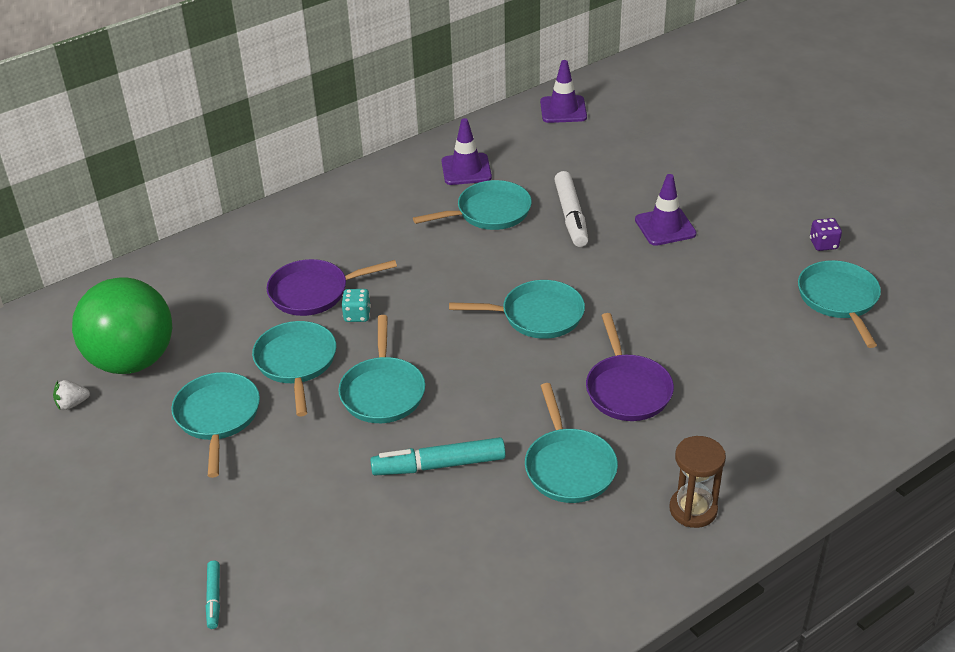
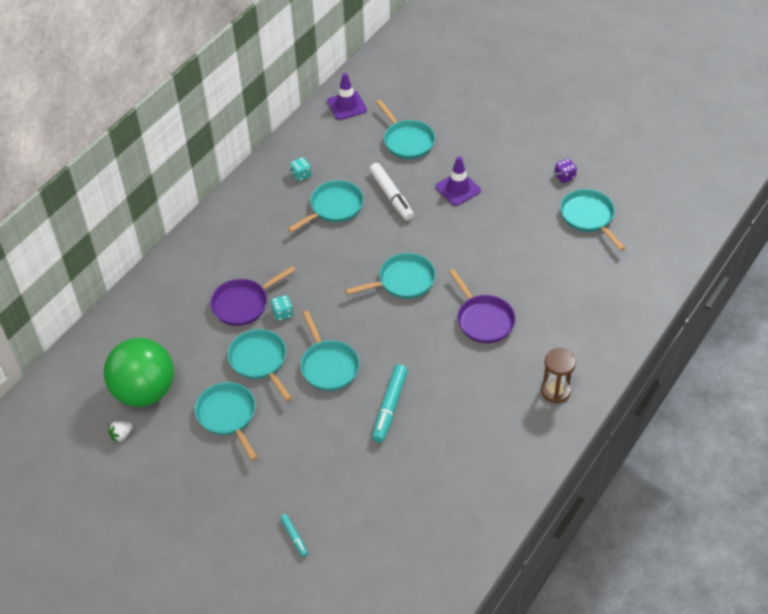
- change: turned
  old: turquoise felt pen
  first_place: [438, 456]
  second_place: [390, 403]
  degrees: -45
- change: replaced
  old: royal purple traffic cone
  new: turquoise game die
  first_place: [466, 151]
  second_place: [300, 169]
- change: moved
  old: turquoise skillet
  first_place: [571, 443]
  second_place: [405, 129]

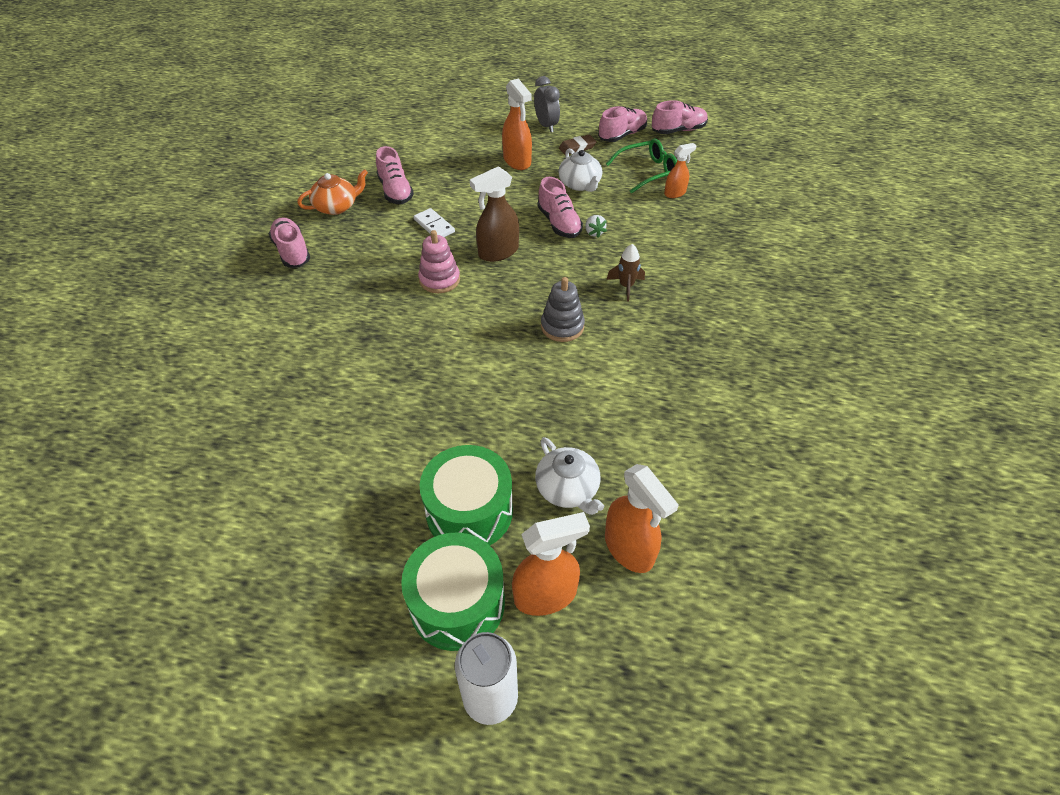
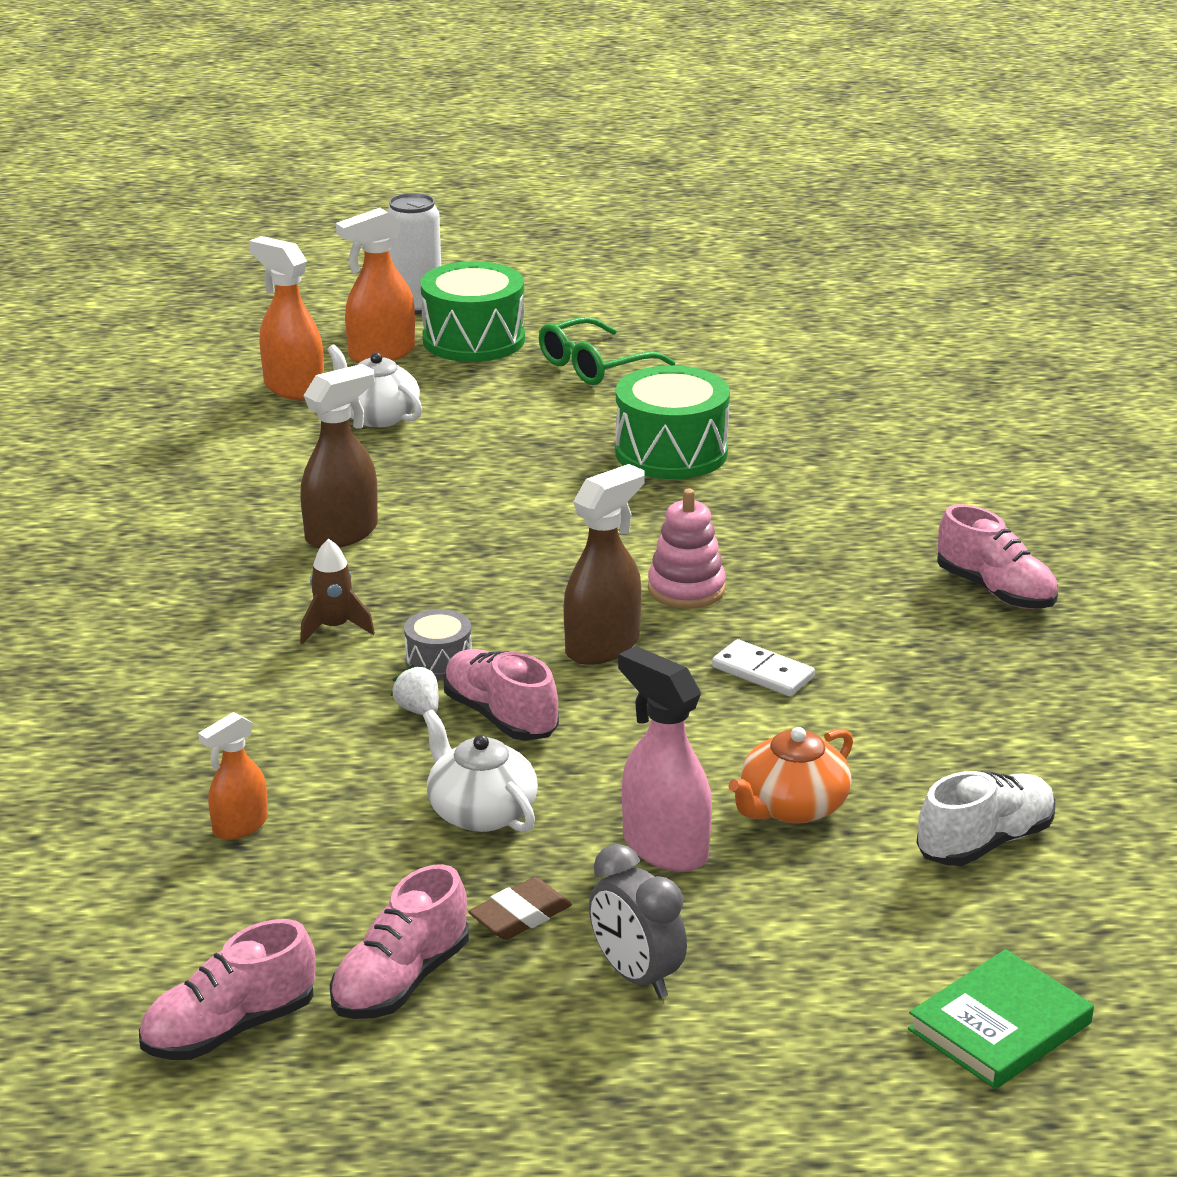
- change: moved
  old: bright orange teapot
  first_place: [332, 192]
  second_place: [790, 775]
- change: removed
  old: rosy shoe
  first_place: [395, 175]
- change: moved
  old: leaf-green drum
  first_place: [466, 495]
  second_place: [672, 422]
- change: recoloured
  old: bright orange sprayer
  new: rosy sprayer
  first_place: [517, 124]
  second_place: [665, 759]
- change: removed
  old: ash-grey stacking toy
  first_place: [563, 309]
- change: moved
  old: leaf-green spectacles
  first_place: [641, 166]
  second_place: [607, 351]
- change: added
  new: brown sprayer
  second_place: [339, 456]
- change: added
  new: ash-grey drum
  second_place: [438, 644]
- change: added
  new: leaf-green hardcover
  second_place: [1001, 1019]
- change: added
  new: pure white shoe
  second_place: [986, 818]

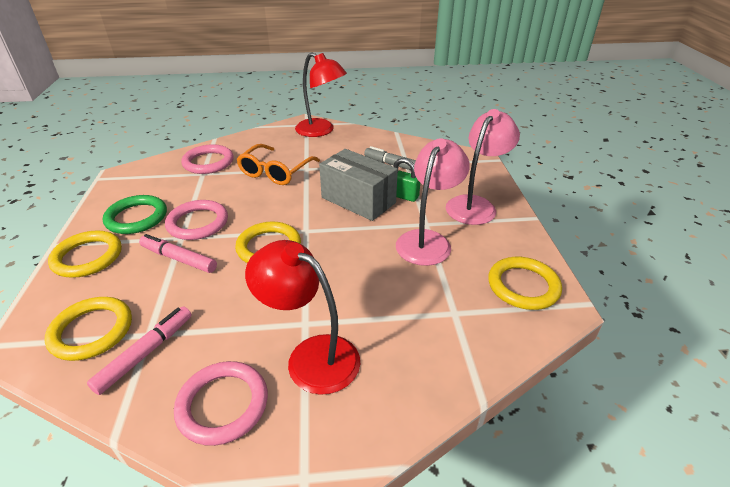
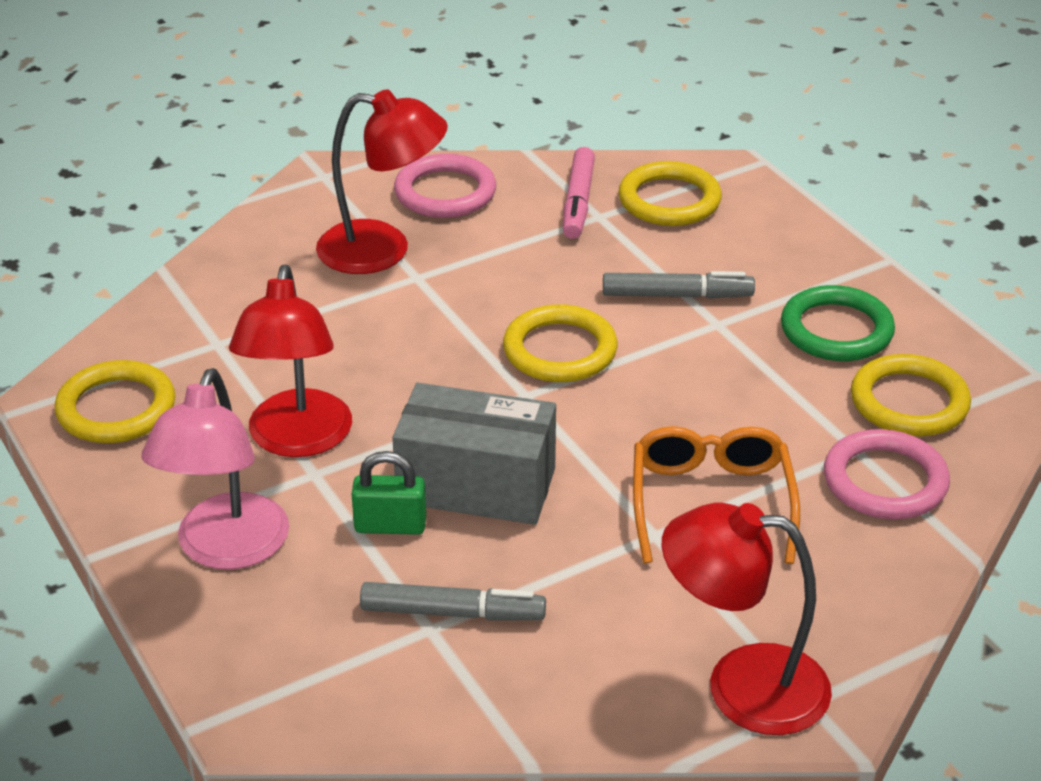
- change: moved
  old: golden torus
  first_place: [85, 254]
  second_place: [911, 395]
- change: recoloured
  old: rosy felt pen
  new: ash-grey felt pen
  first_place: [178, 253]
  second_place: [679, 285]
- change: removed
  old: rosy torus
  first_place: [196, 220]
- change: recoloured
  old: rosy lamp
  new: crimson lamp
  first_place: [433, 202]
  second_place: [290, 360]

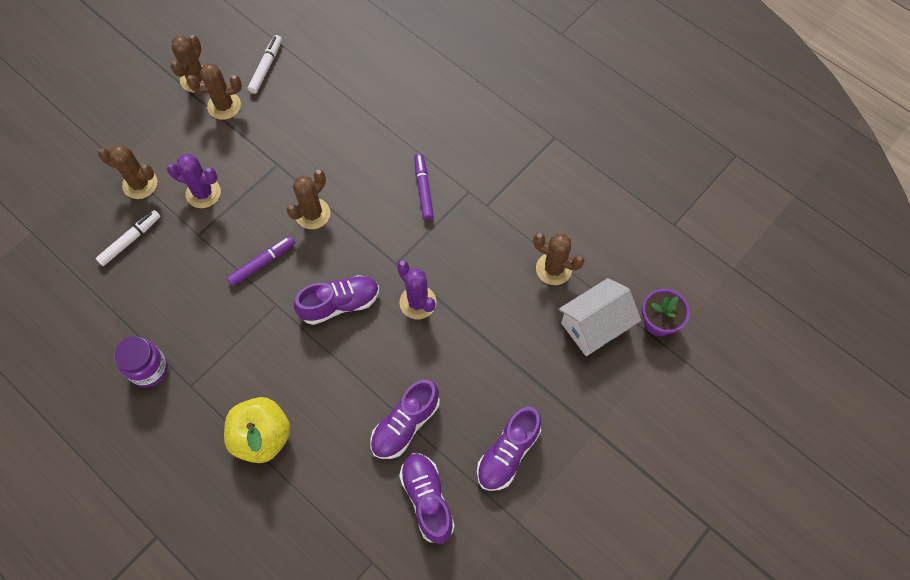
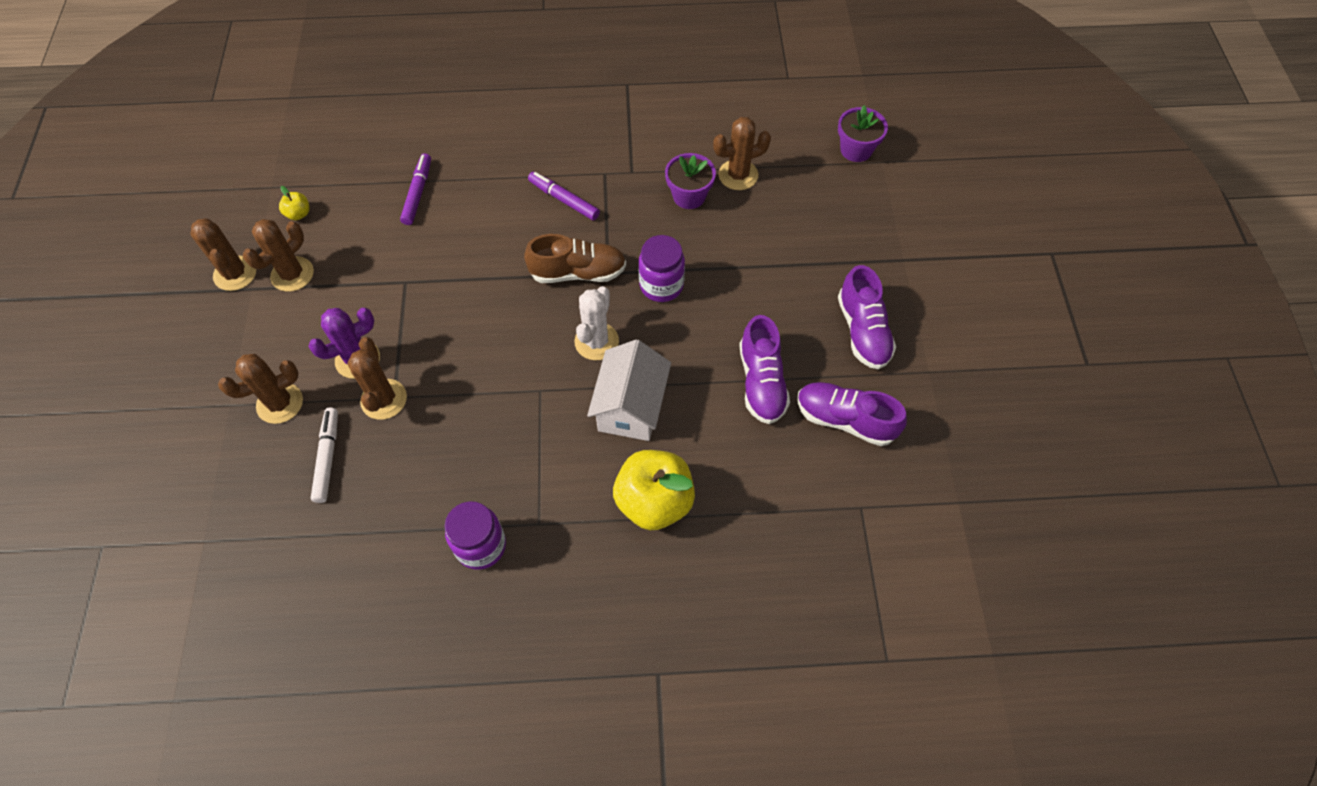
- change: moved
  old: royal purple felt pen
  first_place: [261, 261]
  second_place: [415, 189]
- change: replaced
  old: pure white felt pen
  new: golden apple
  first_place: [264, 64]
  second_place: [294, 203]
- change: moved
  old: brown saguaro cactus
  first_place: [308, 199]
  second_place: [377, 378]
- change: replaced
  old: royal purple shoe
  new: pure white saguaro cactus
  first_place: [336, 300]
  second_place: [596, 323]
- change: replaced
  old: royal purple saguaro cactus
  new: royal purple jar
  first_place: [416, 289]
  second_place: [662, 268]
- change: moved
  old: pure white cottage
  first_place: [600, 317]
  second_place: [629, 390]
- change: added
  new: brown shoe
  second_place: [575, 258]
- change: added
  new: royal purple flower pot
  second_place: [690, 181]

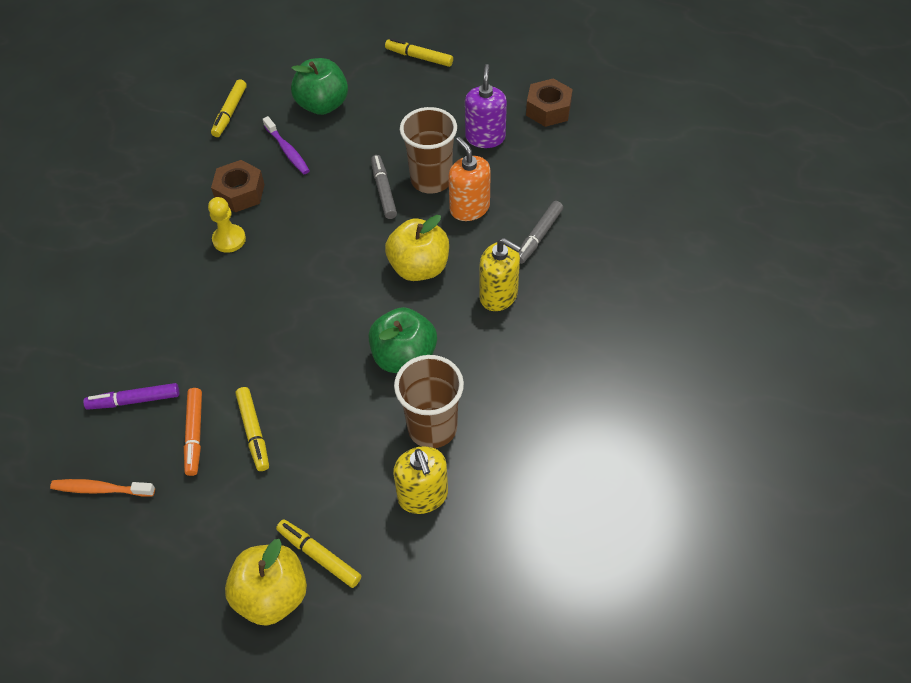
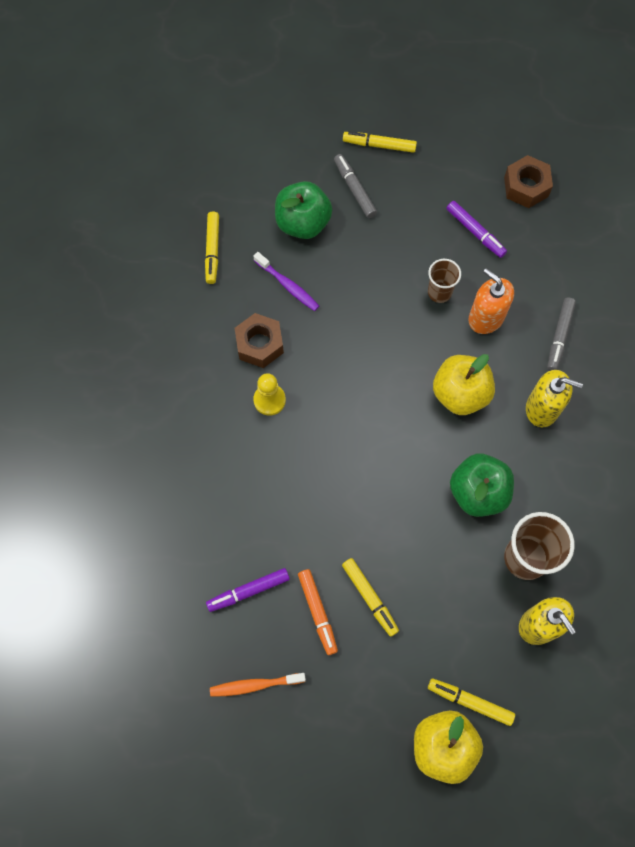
- change: moved
  old: ash-grey felt pen
  first_place: [384, 187]
  second_place: [355, 186]
- change: resized
  old: brown cup
  first_place: [428, 150]
  second_place: [444, 281]
  factor: 0.59
- change: replaced
  old: royal purple soap pump
  new: royal purple felt pen
  first_place: [486, 106]
  second_place: [476, 229]

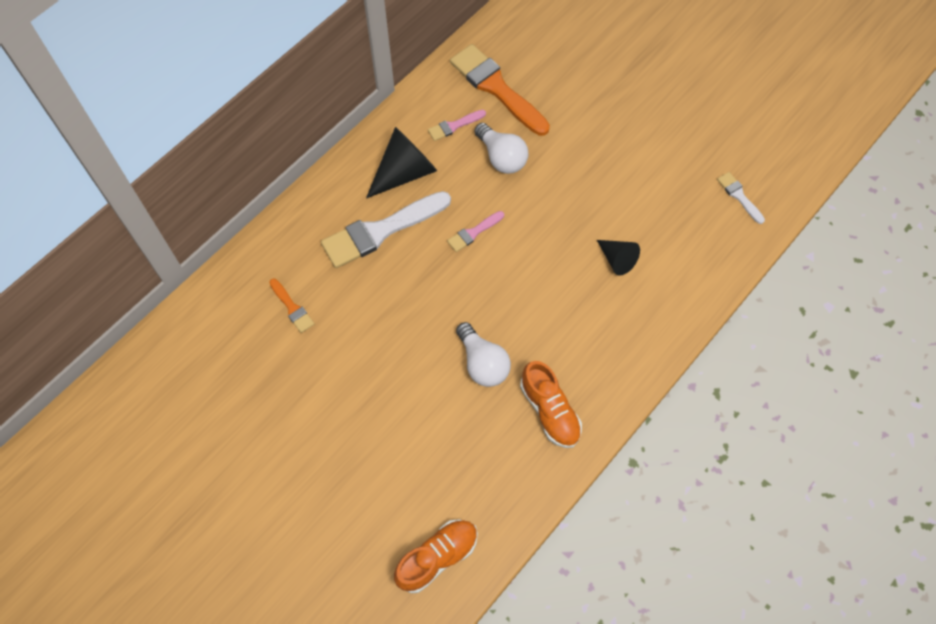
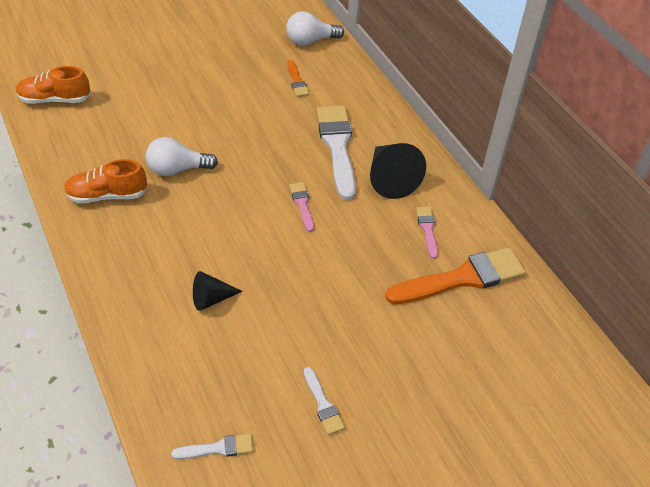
- change: turned
  old: bright orange brush
  first_place: [291, 306]
  second_place: [298, 78]
  degrees: -90
- change: turned
  old: bright orange shoe
  first_place: [436, 556]
  second_place: [53, 85]
  degrees: 105
- change: moved
  old: pure white bulb
  first_place: [501, 148]
  second_place: [315, 28]
- change: added
  new: pure white brush
  second_place: [324, 401]

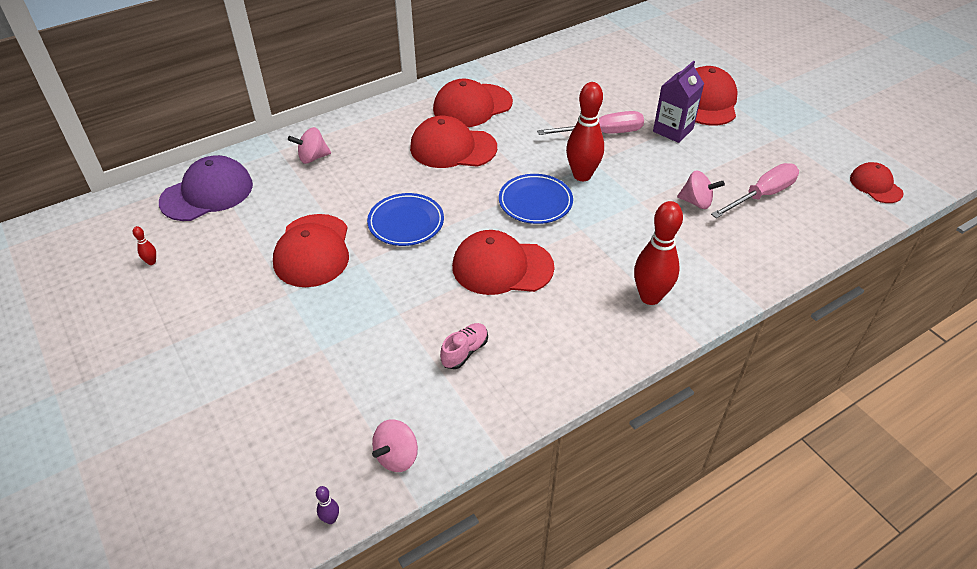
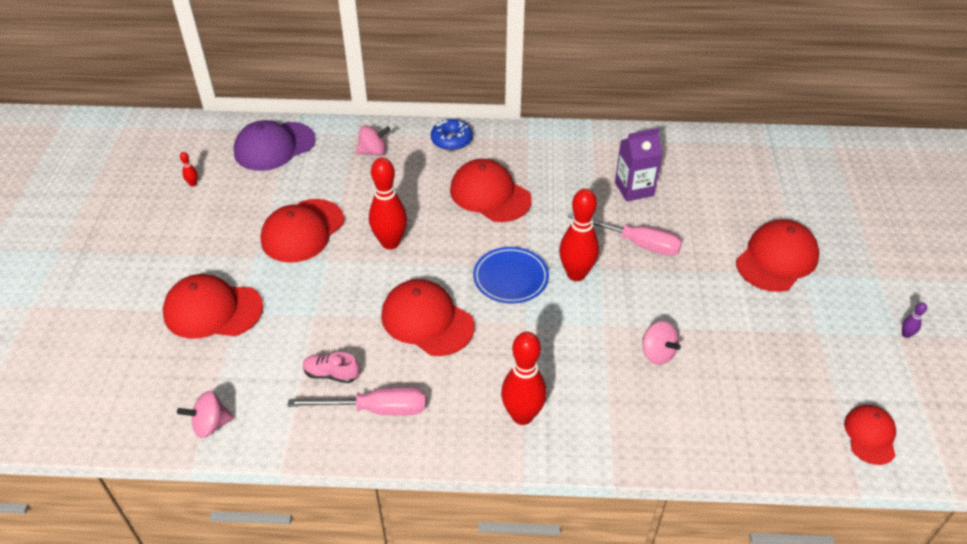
- change: turned
  old: royal purple cap
  first_place: [206, 188]
  second_place: [275, 145]
  degrees: 150
- change: turned
  old: rosy whirligig
  first_place: [309, 145]
  second_place: [373, 140]
  degrees: 150
- change: moved
  old: royal purple tenpin
  first_place: [327, 505]
  second_place: [914, 320]
- change: replaced
  old: cobalt flat dish
  new: crimson tenpin
  first_place: [405, 219]
  second_place: [388, 203]
- change: moved
  old: crimson cap
  first_place: [473, 103]
  second_place: [213, 306]
- change: turned
  old: rosy shoe
  first_place: [464, 346]
  second_place: [331, 367]
  degrees: -150
- change: moved
  old: royal purple carton
  first_place: [678, 102]
  second_place: [638, 164]
- change: moved
  old: rosy screwdriver
  first_place: [755, 190]
  second_place: [357, 401]
- change: added
  new: cobalt doughnut
  second_place: [451, 135]

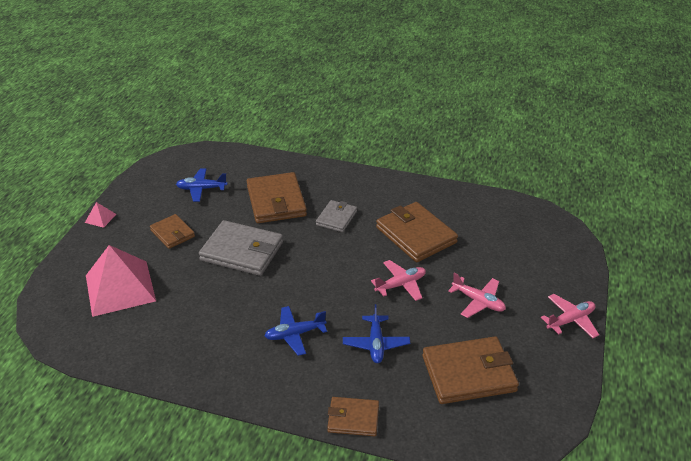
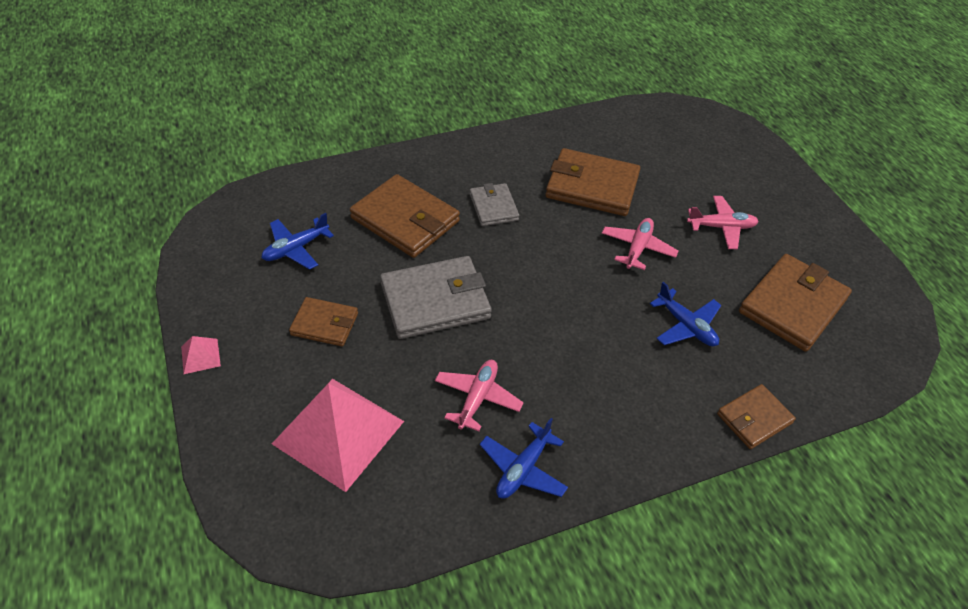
- change: moved
  old: cobalt plane
  first_place: [296, 331]
  second_place: [524, 458]
- change: moved
  old: rosy plane
  first_place: [570, 316]
  second_place: [479, 395]

